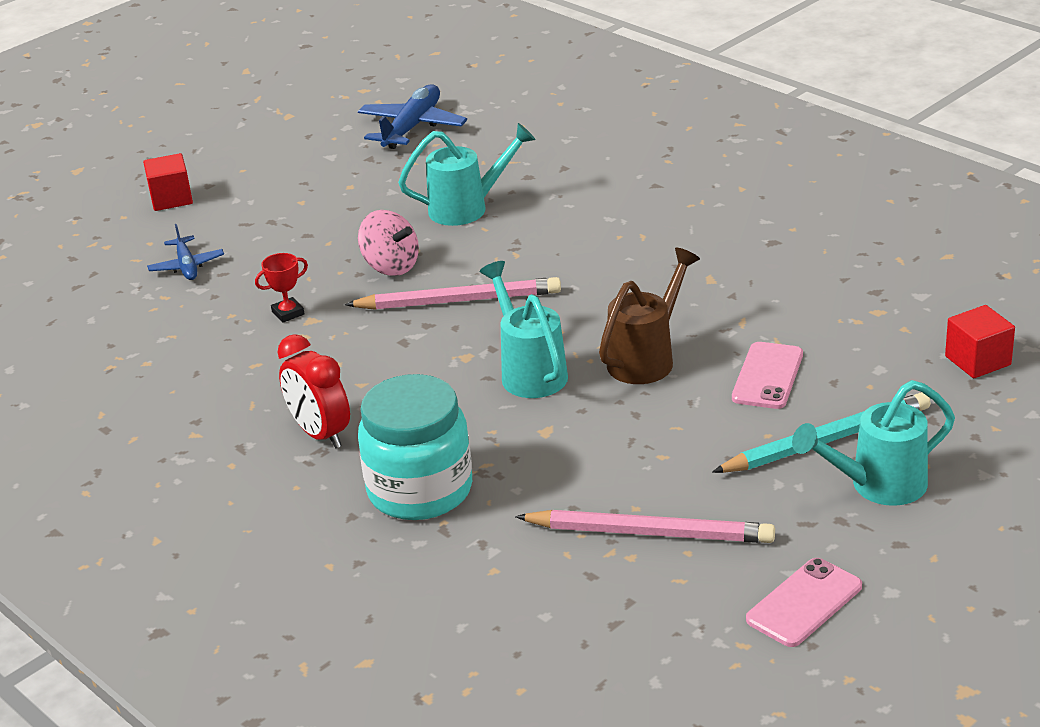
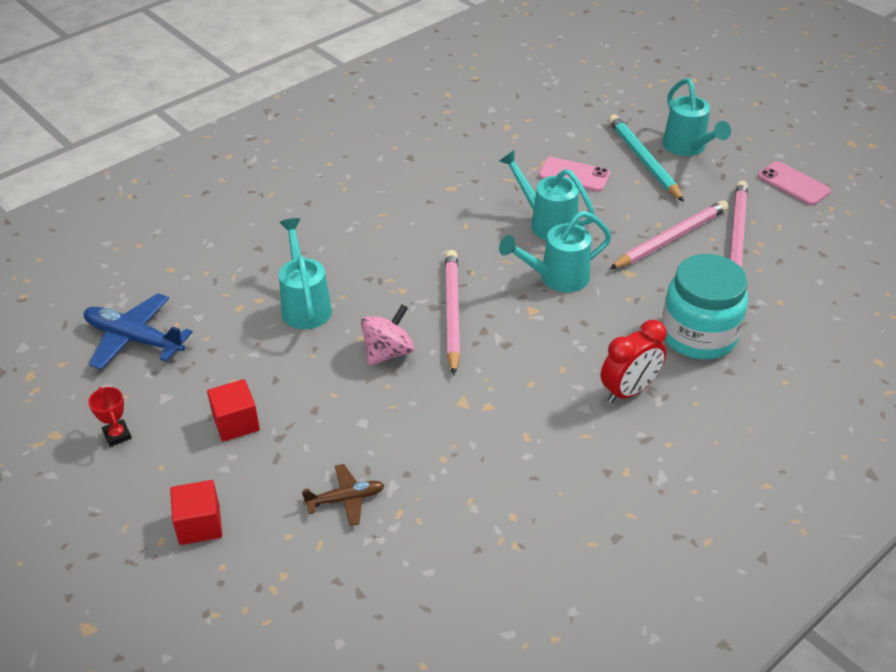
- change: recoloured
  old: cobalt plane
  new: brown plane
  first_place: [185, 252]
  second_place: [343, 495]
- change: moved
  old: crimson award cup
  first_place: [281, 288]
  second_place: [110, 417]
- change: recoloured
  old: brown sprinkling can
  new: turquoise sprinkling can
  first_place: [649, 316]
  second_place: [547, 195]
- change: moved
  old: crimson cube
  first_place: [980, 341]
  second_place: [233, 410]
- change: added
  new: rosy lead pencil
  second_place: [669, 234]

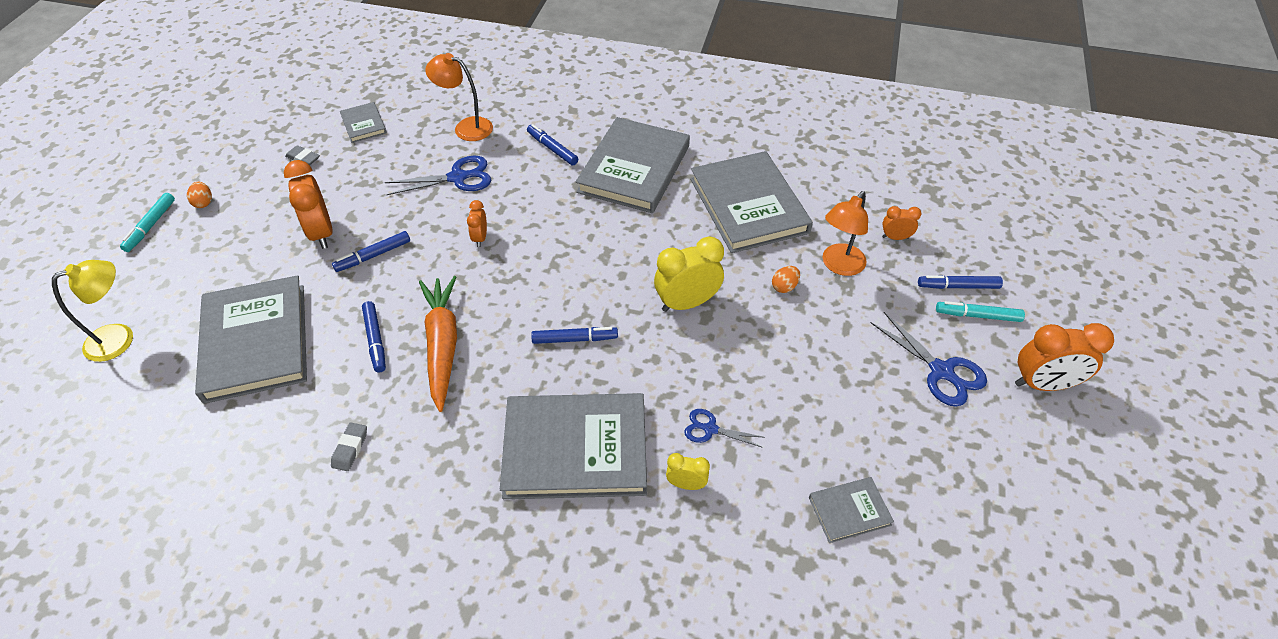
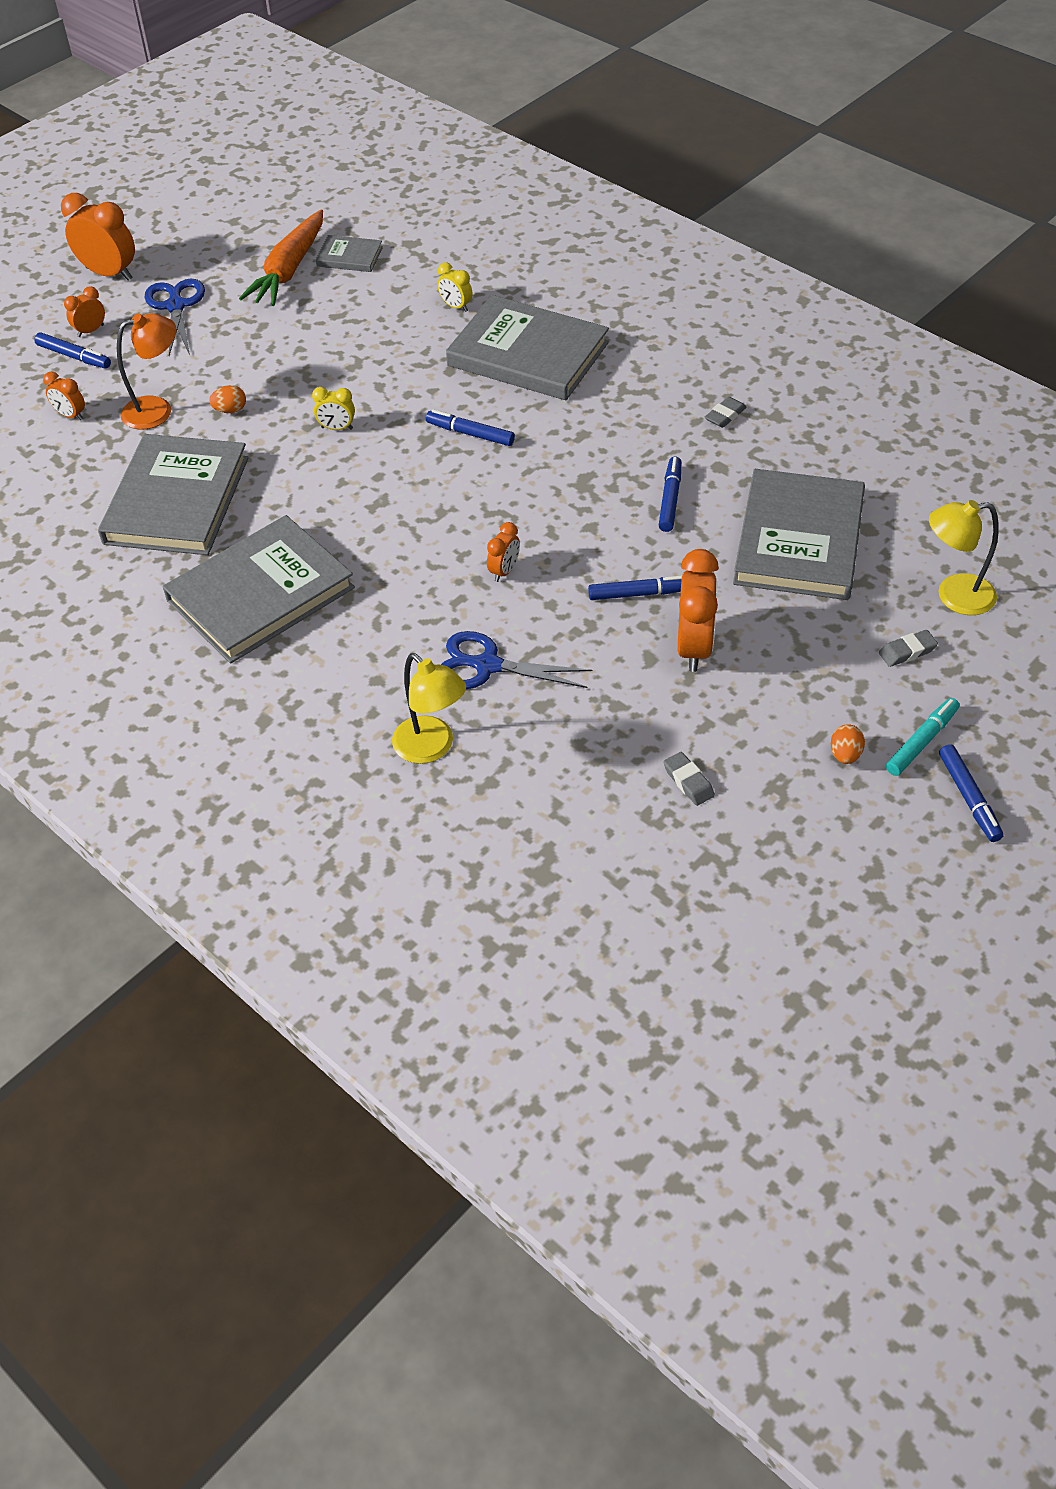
- change: removed
  old: ash-grey hardcover
  first_place: [363, 122]
- change: moved
  old: bright orange root vegetable
  first_place: [438, 344]
  second_place: [281, 257]
- change: recoloured
  old: bright orange lamp
  new: golden lamp
  first_place: [459, 97]
  second_place: [429, 708]
- change: moved
  old: cobalt felt pen
  first_place: [552, 145]
  second_place: [971, 793]
- change: resized
  old: golden clock
  first_place: [689, 274]
  second_place: [333, 408]
  factor: 0.53
- change: removed
  old: cobalt pair of scissors
  first_place: [723, 428]
- change: replaced
  old: turquoise felt pen
  new: bright orange clock
  first_place: [980, 311]
  second_place: [84, 311]
- change: added
  new: ash-grey gum eraser
  second_place: [908, 648]

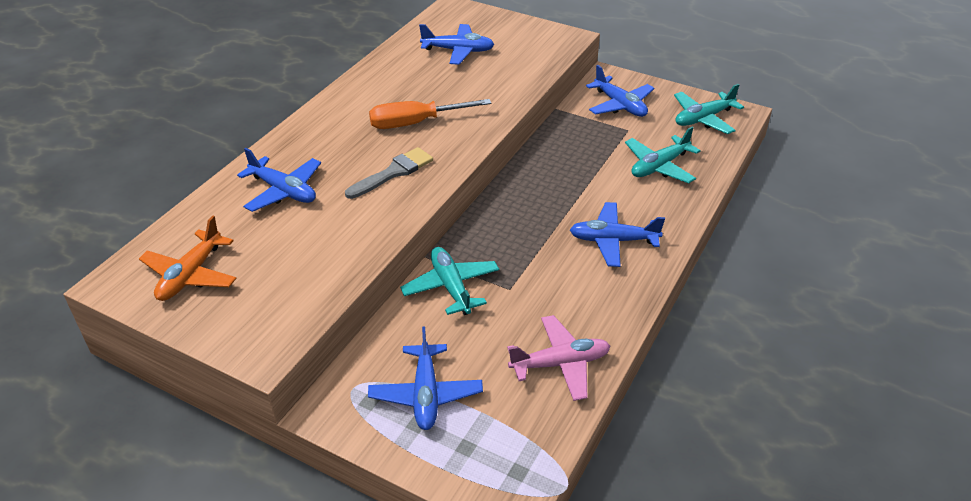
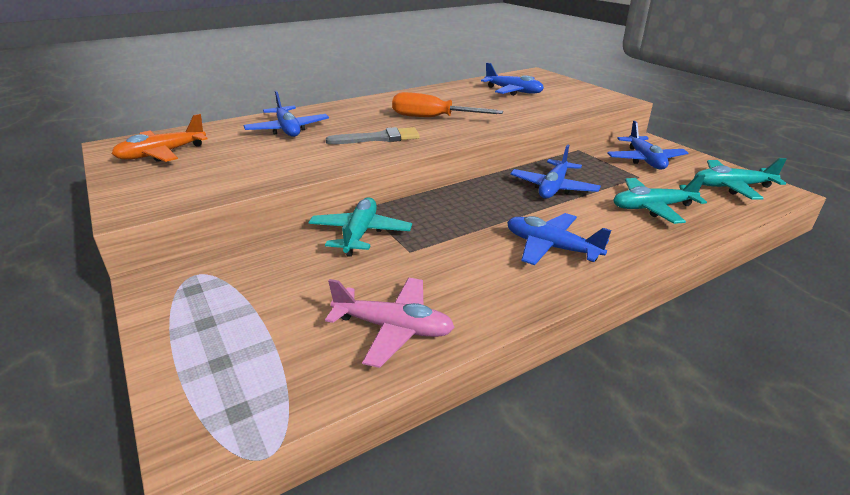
- change: moved
  old: cobalt plane
  first_place: [425, 378]
  second_place: [555, 171]

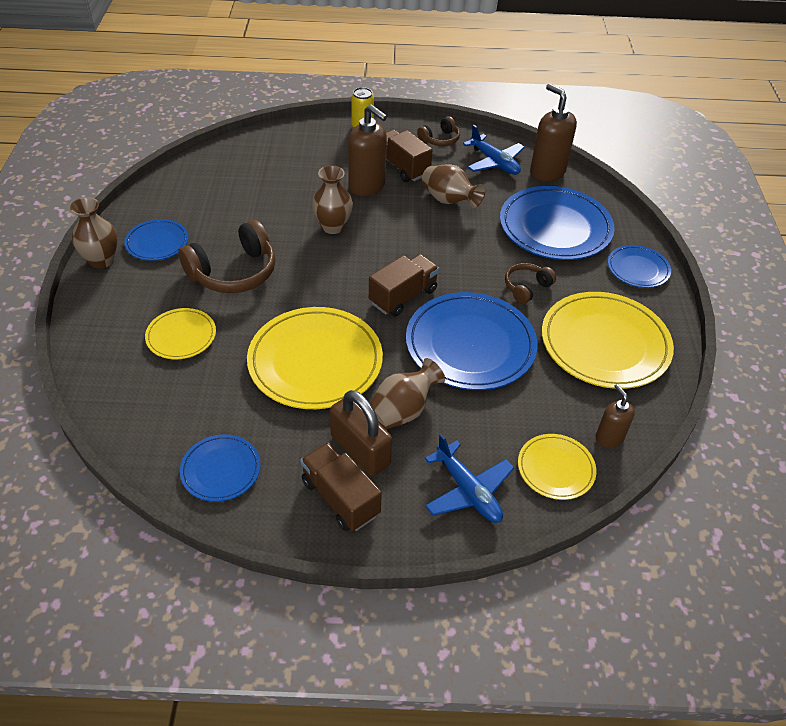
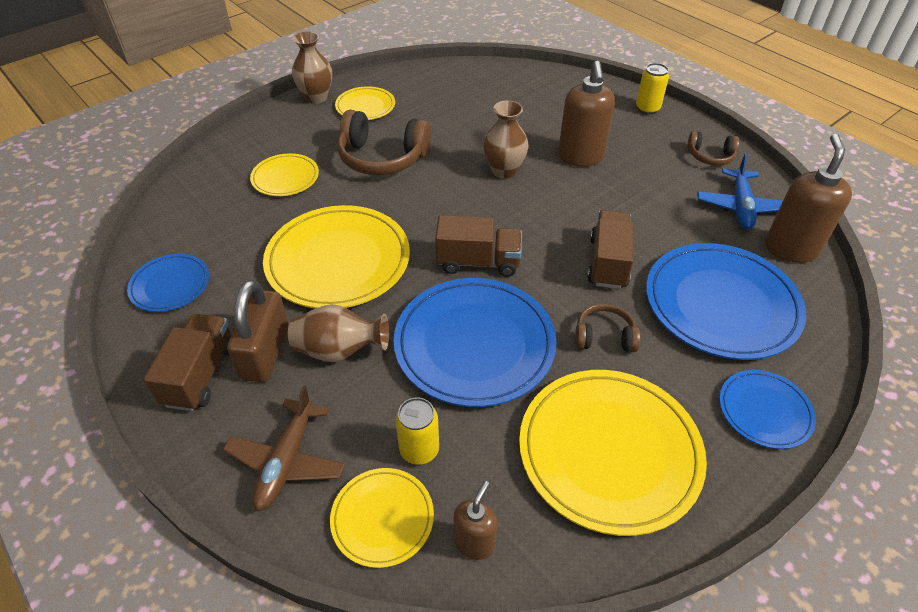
- change: recoloured
  old: cobalt flat dish
  new: golden flat dish
  first_place: [156, 240]
  second_place: [365, 103]
- change: moved
  old: brown truck
  first_place: [409, 156]
  second_place: [610, 249]
- change: removed
  old: brown flower vase
  first_place: [453, 186]
- change: recoloured
  old: cobalt plane
  new: brown plane
  first_place: [469, 478]
  second_place: [284, 448]
- change: added
  new: golden tin
  second_place: [417, 431]

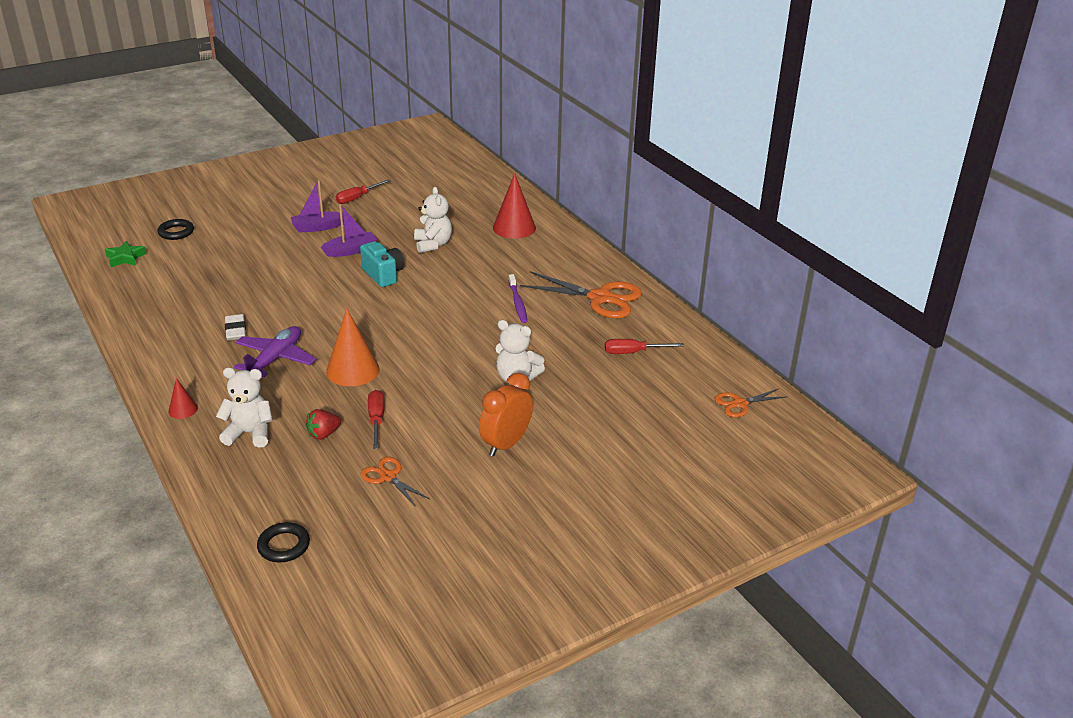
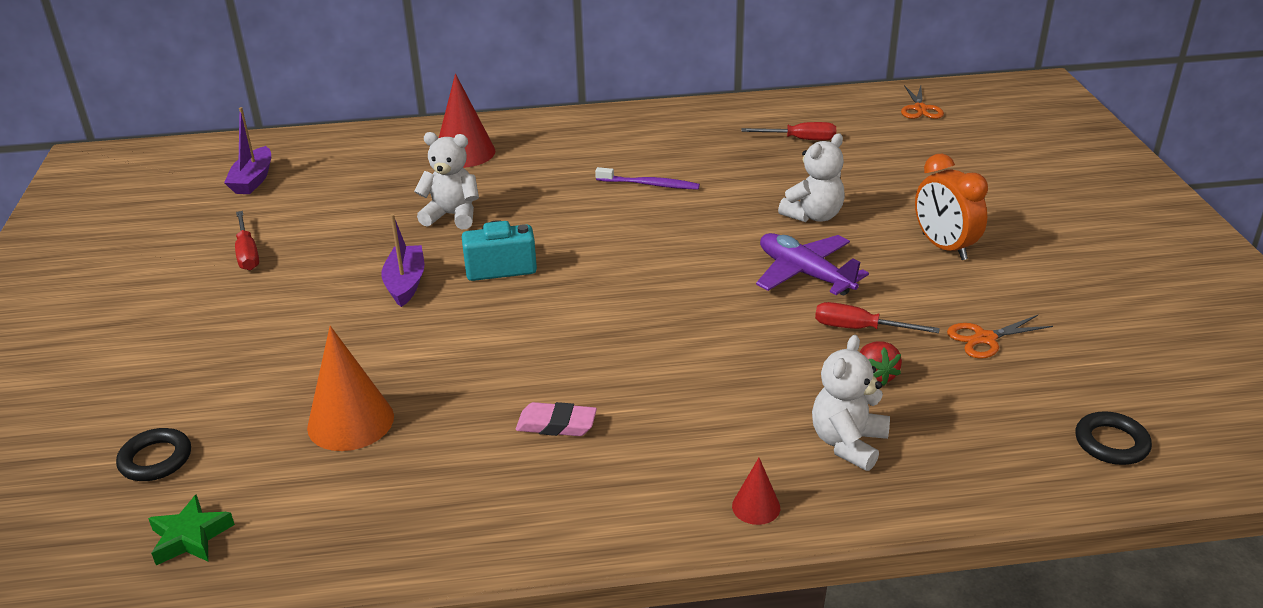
- change: recoloured
  old: pure white gum eraser
  new: rosy gum eraser
  first_place: [235, 327]
  second_place: [556, 419]
- change: moved
  old: royal purple plane
  first_place: [275, 351]
  second_place: [812, 264]
- change: moved
  old: royal purple boat
  first_place: [317, 206]
  second_place: [247, 150]
- change: moved
  old: bright orange cone shape
  first_place: [353, 347]
  second_place: [350, 388]
- change: removed
  old: bright orange pair of scissors
  first_place: [581, 294]
- change: turned
  old: crimson screwdriver
  first_place: [644, 346]
  second_place: [788, 131]
  degrees: -105

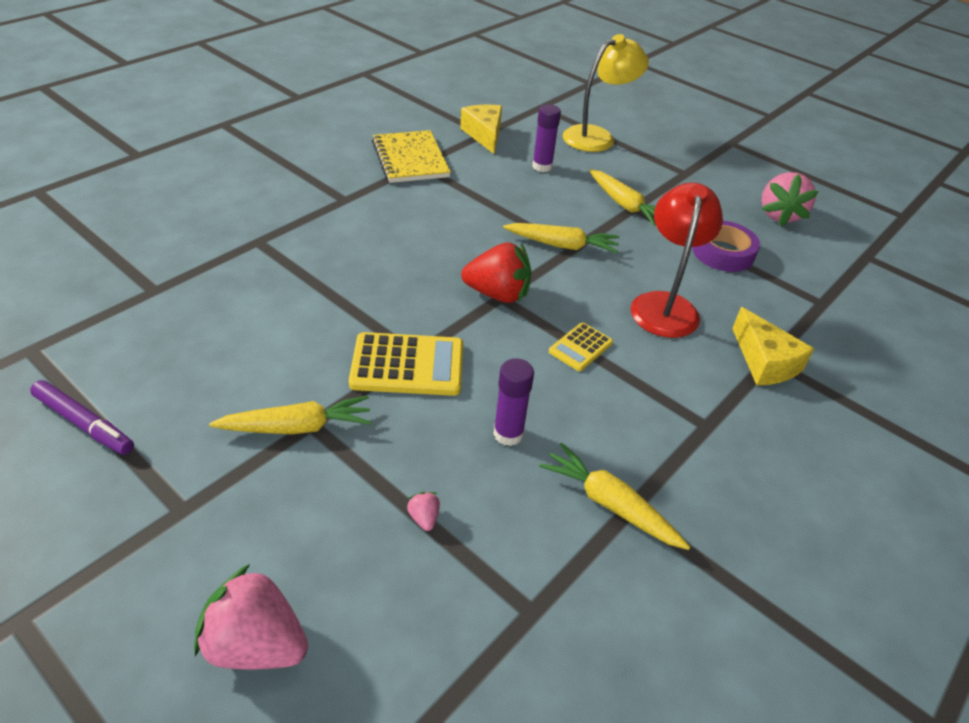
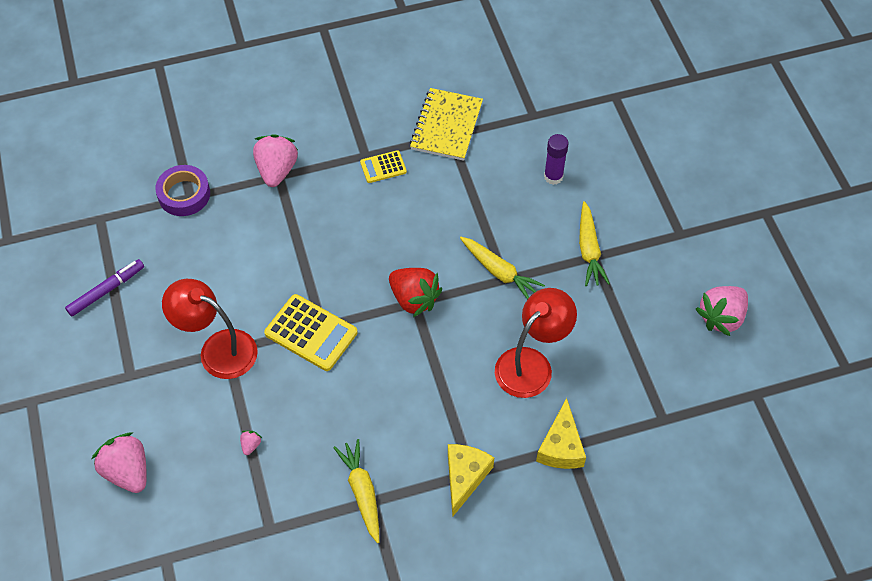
- change: turned
  old: royal purple felt pen
  first_place: [82, 417]
  second_place: [104, 287]
  degrees: -105
- change: replaced
  old: golden root vegetable
  new: crimson lamp
  first_place: [290, 415]
  second_place: [210, 329]
- change: moved
  old: golden cheese
  first_place: [481, 129]
  second_place: [471, 480]
- change: removed
  old: royal purple glue stick
  first_place: [513, 402]
- change: moved
  old: golden calculator
  first_place: [581, 346]
  second_place: [383, 166]
- change: removed
  old: golden lamp
  first_place: [606, 93]
- change: moved
  old: royal purple tape
  first_place: [726, 246]
  second_place: [182, 190]
- change: added
  new: rosy berry
  second_place: [275, 160]

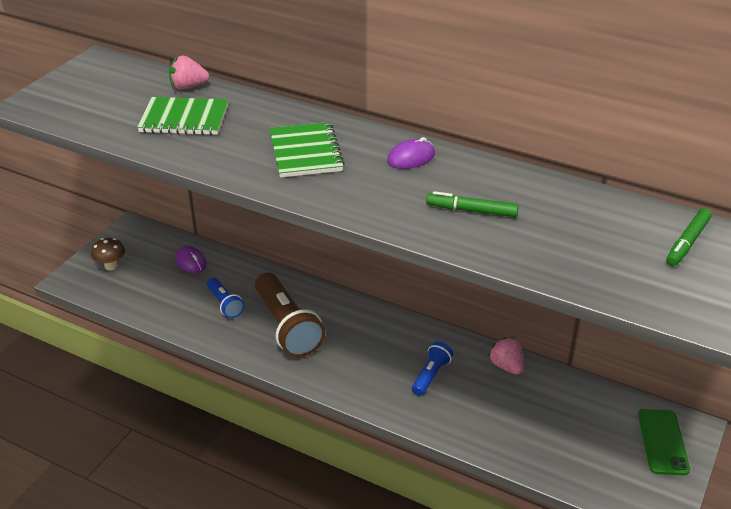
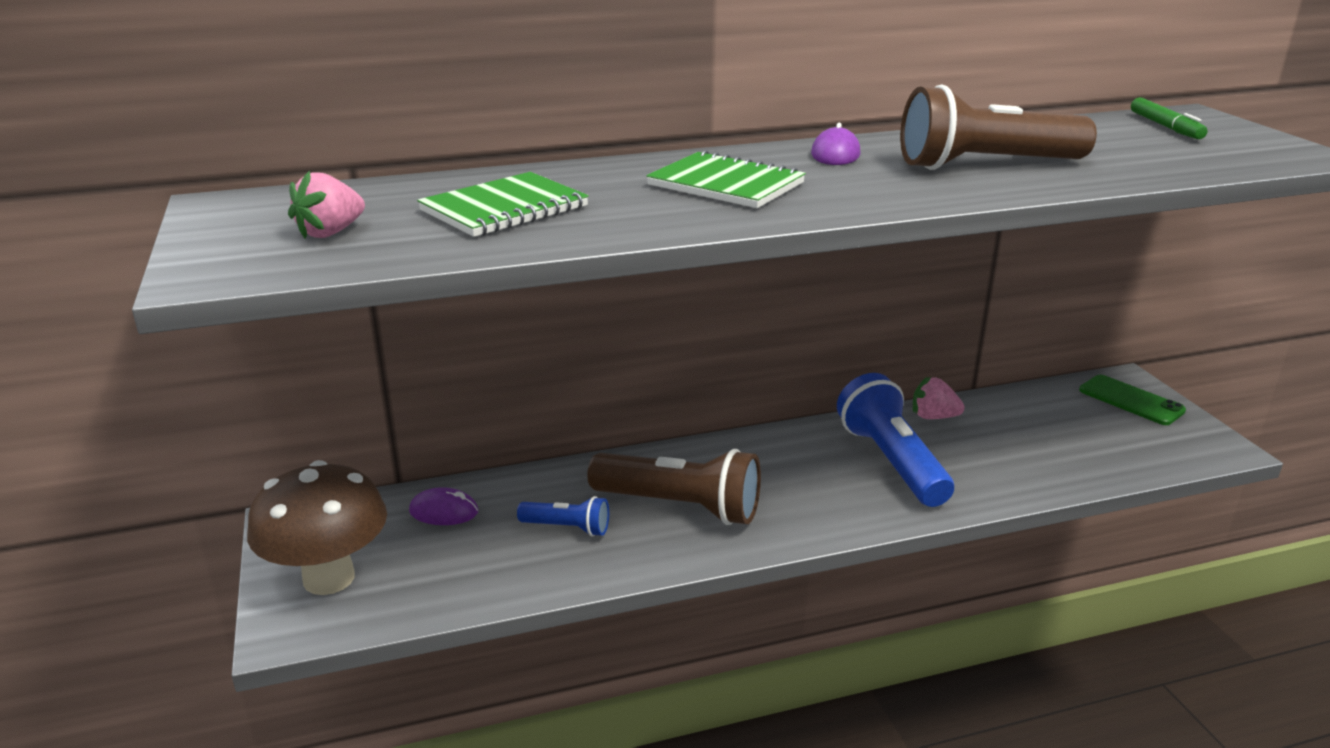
- change: resized
  old: brown toadstool
  first_place: [108, 254]
  second_place: [317, 527]
  factor: 2.14
- change: moved
  old: rosy berry
  first_place: [189, 72]
  second_place: [326, 205]
- change: resized
  old: cobalt torch
  first_place: [432, 368]
  second_place: [895, 440]
  factor: 1.94
- change: replaced
  old: leaf-green felt pen
  new: brown torch
  first_place: [472, 204]
  second_place: [998, 127]

